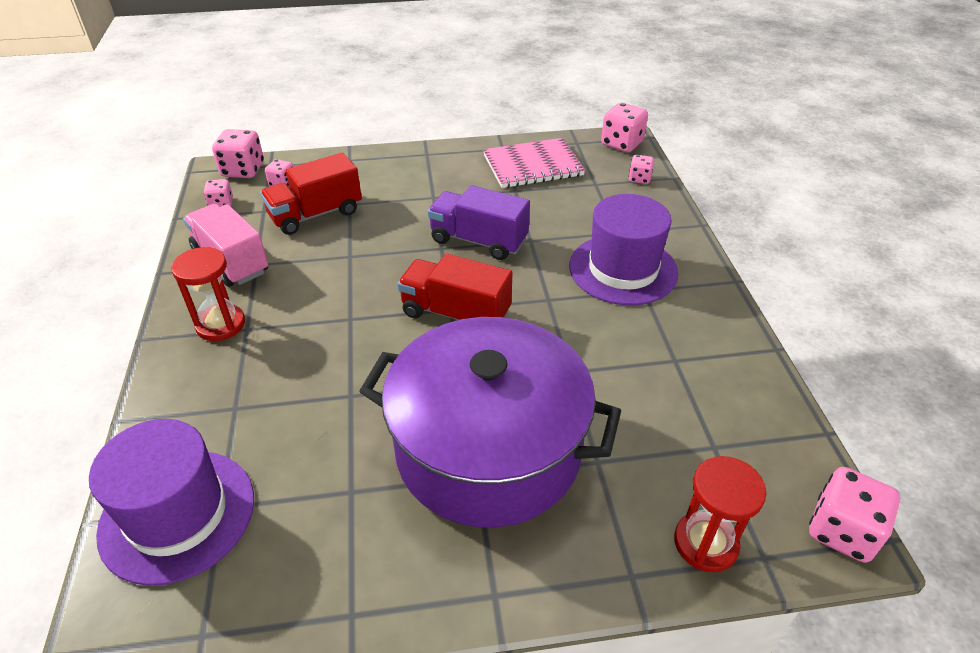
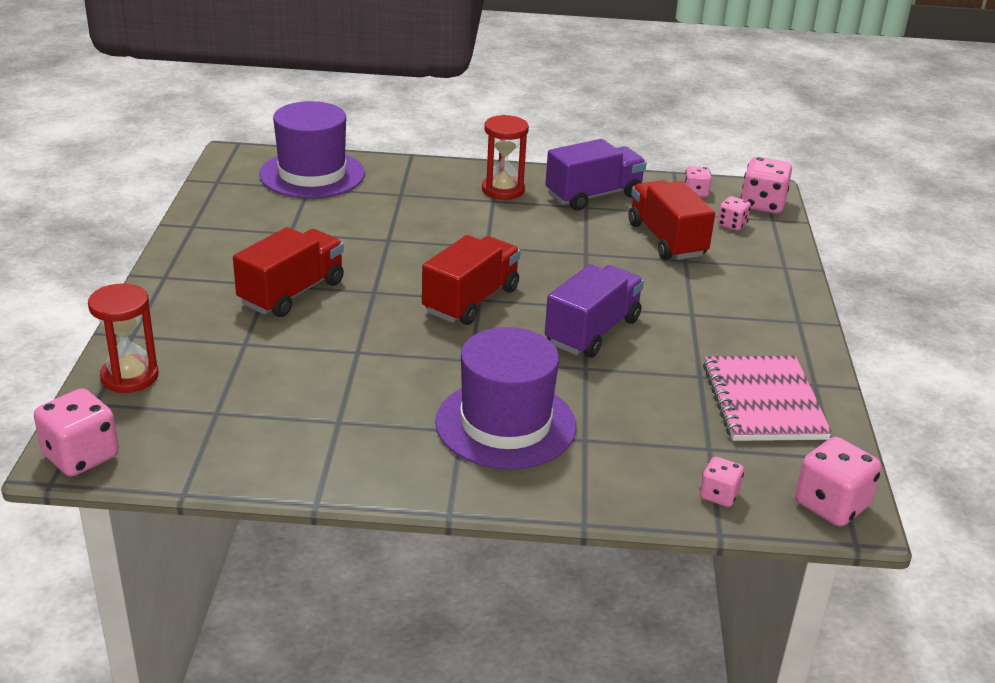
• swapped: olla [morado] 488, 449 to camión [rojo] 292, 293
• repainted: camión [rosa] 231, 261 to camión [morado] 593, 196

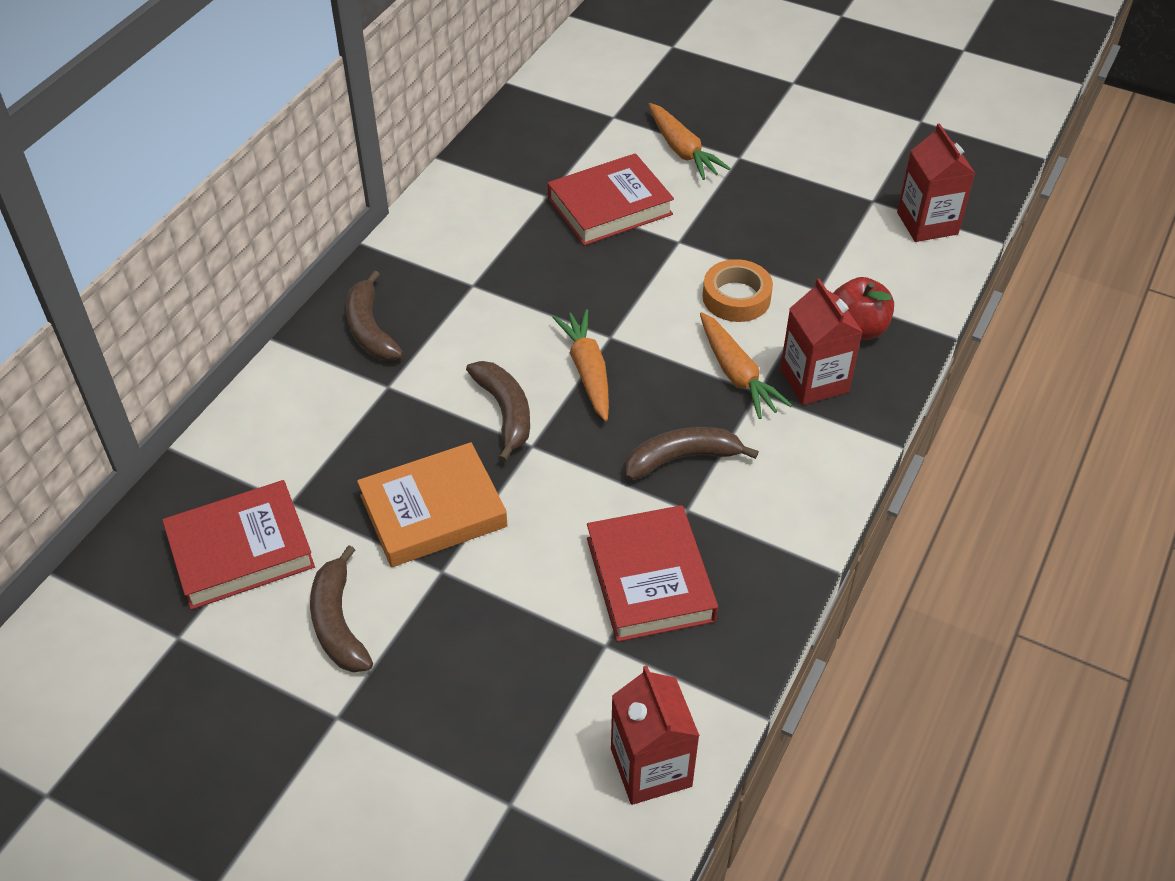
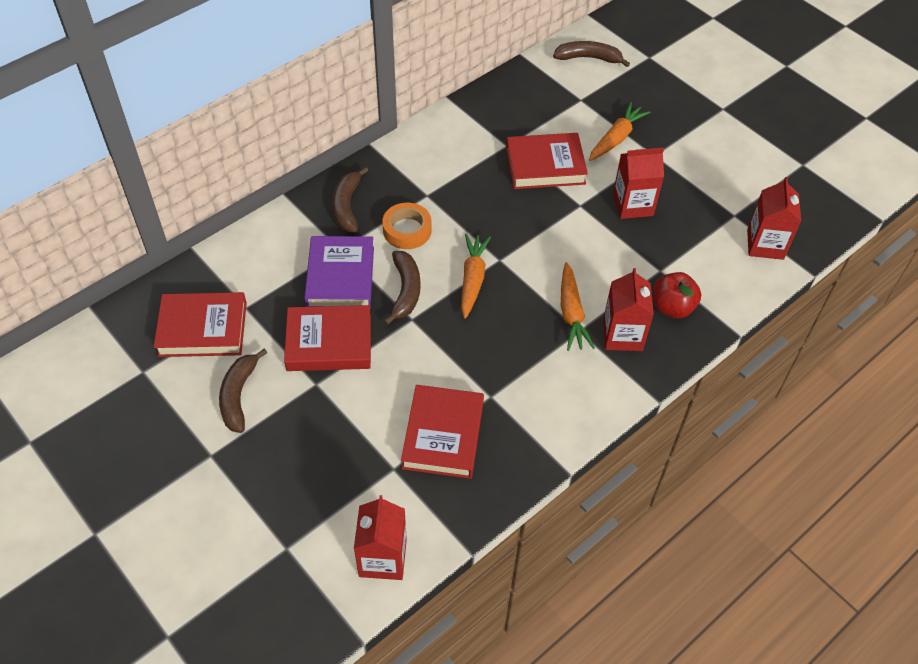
• repainted: libro [naranja] 433, 511 to libro [rojo] 329, 342
• new: libro [morado] 340, 277
• shifted: cinta adhesiva [naranja] 736, 297 to 407, 230
• shifted: plátano [marrón] 682, 458 to 588, 58
• rotated: zanahoria [naranja] 682, 150 = 616, 138 135 degrees counterclockwise
• new: cartón de leche [rojo] 633, 205

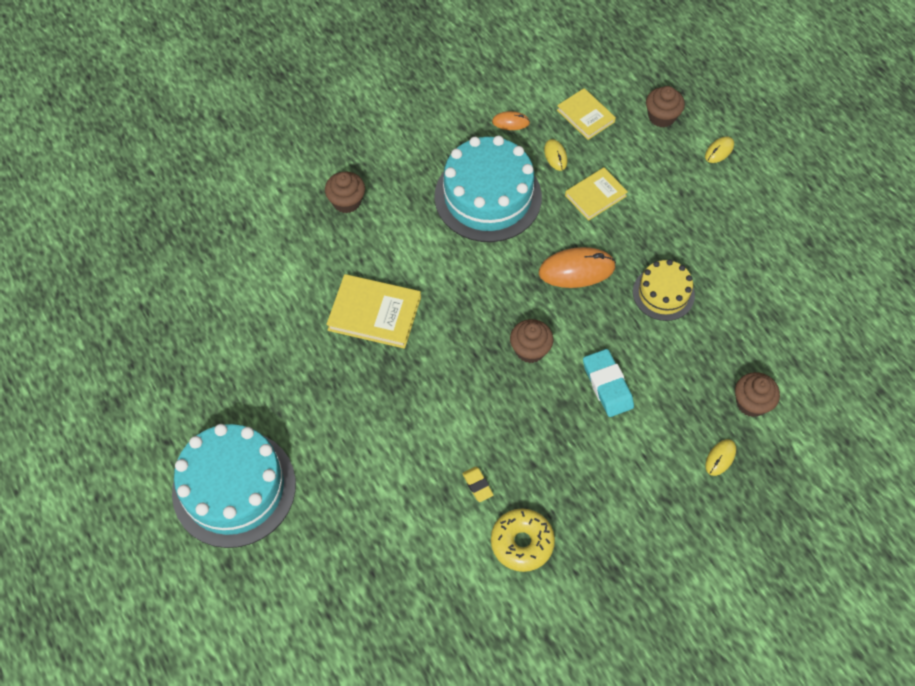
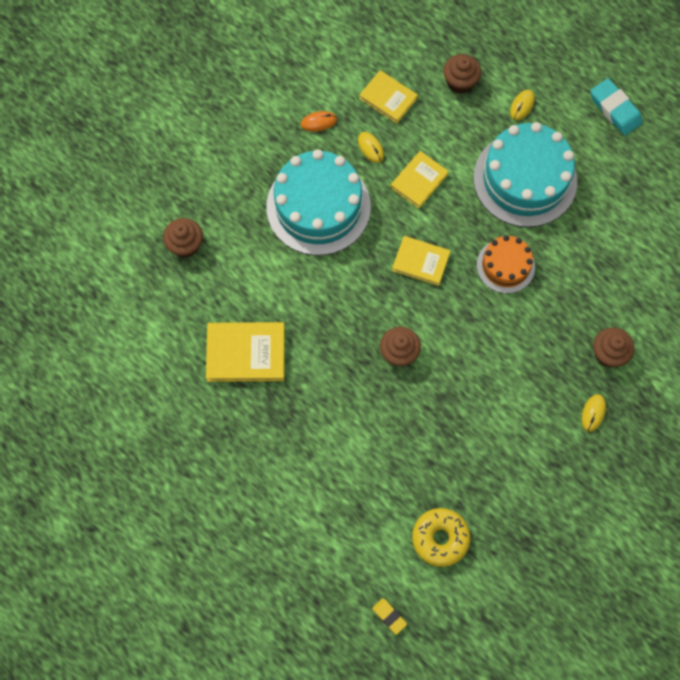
• shifted: goma de borrar [amarillo] 477, 485 to 389, 616
• swapped: ratón [naranja] 576, 270 to libro [amarillo] 421, 262
• shifted: tarta [turquesa] 234, 488 to 525, 179
• repainted: tarta [amarillo] 663, 293 to tarta [naranja] 505, 266
• shifted: goma de borrar [turquesa] 607, 385 to 615, 109

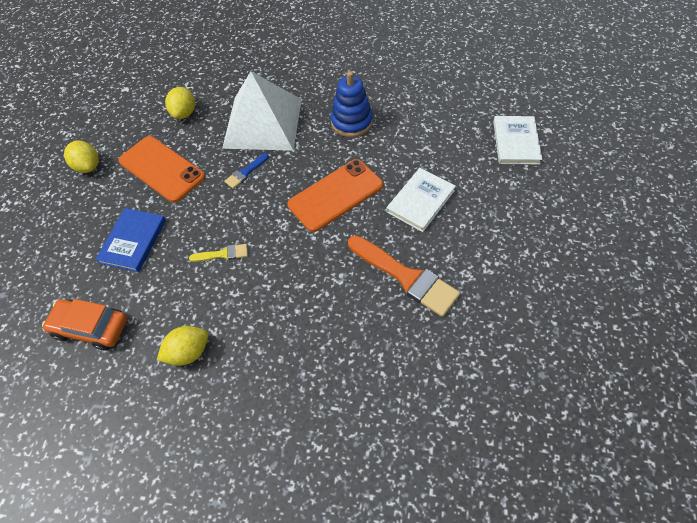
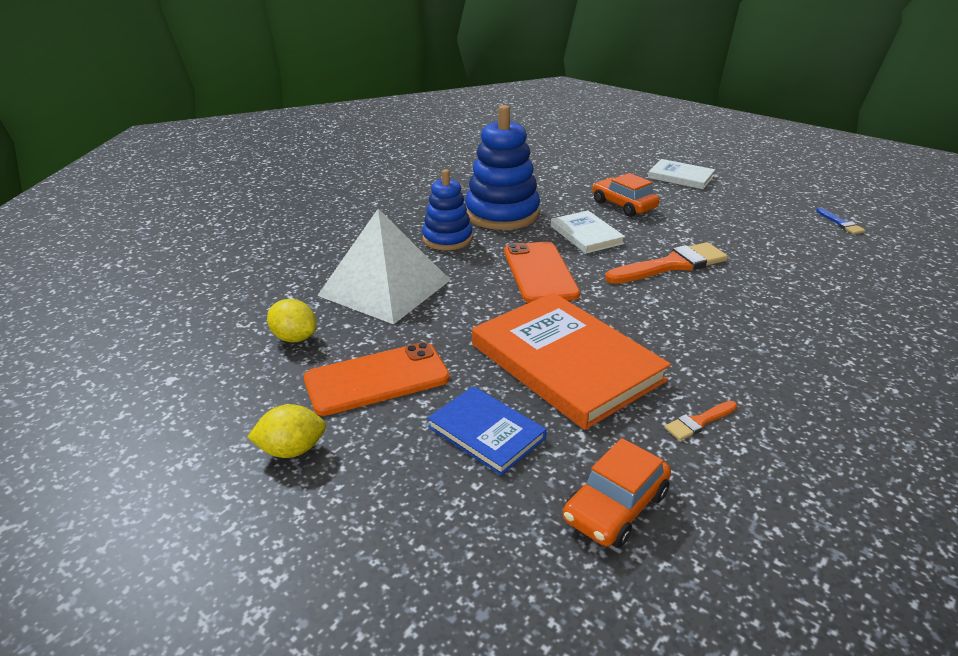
• new: juguete apilable [azul] 502, 214
• swapped: pincel [amarillo] 223, 254 to libro [naranja] 566, 362
• new: coche [naranja] 623, 205
• shifted: libro [blanco] 515, 142 to 680, 177
• swapped: limón [amarillo] 188, 352 to pincel [naranja] 699, 422
• shifted: pincel [azul] 245, 172 to 841, 223

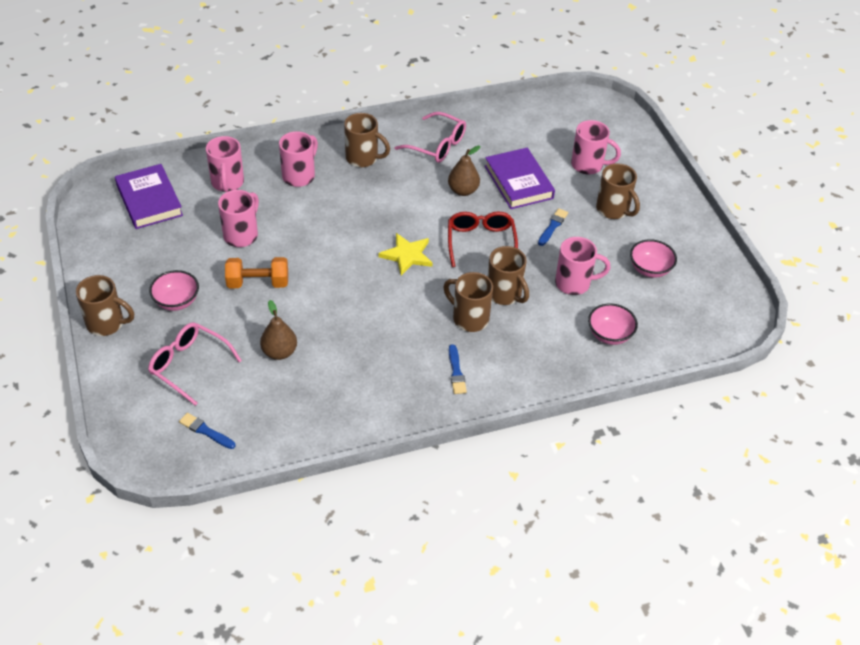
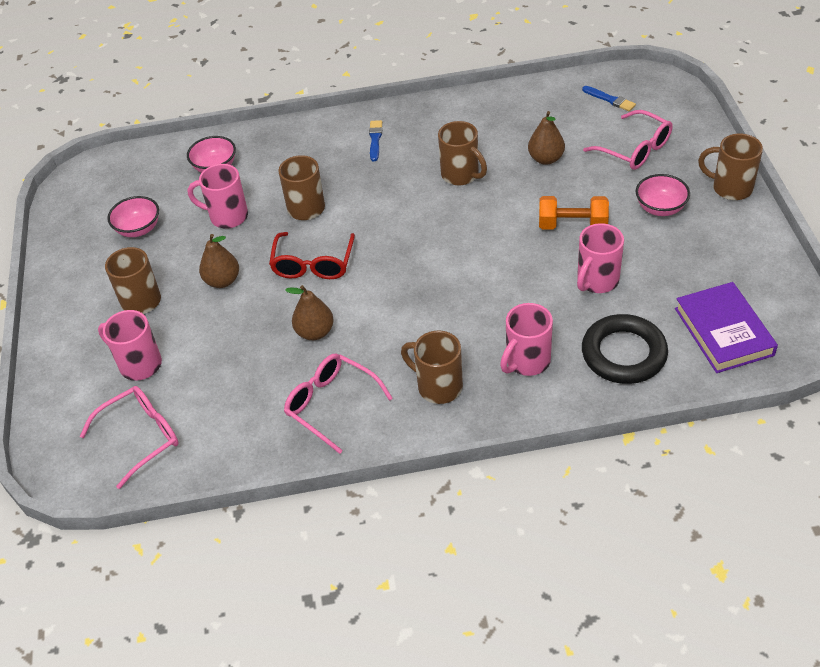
• new: gafas [rosa] 141, 437
• swapped: pincel [azul] 552, 226 to pera [marrón] 222, 281
• shifted: taza [marrón] 469, 318 to 461, 175
• swapped: taza [rosa] 227, 183 to anillo [negro] 623, 354
• gone: estrella [amarillo] 407, 255
• gone: libro [morado] 518, 182

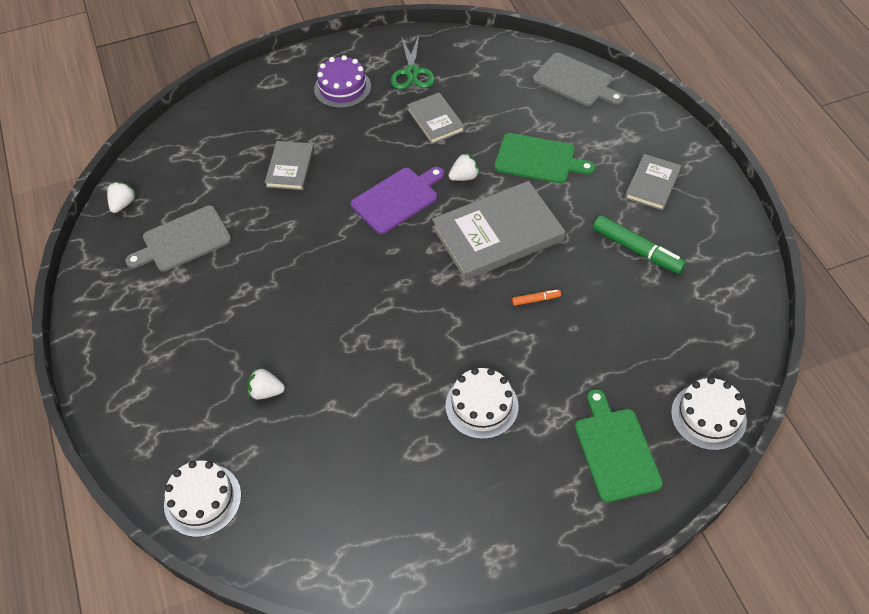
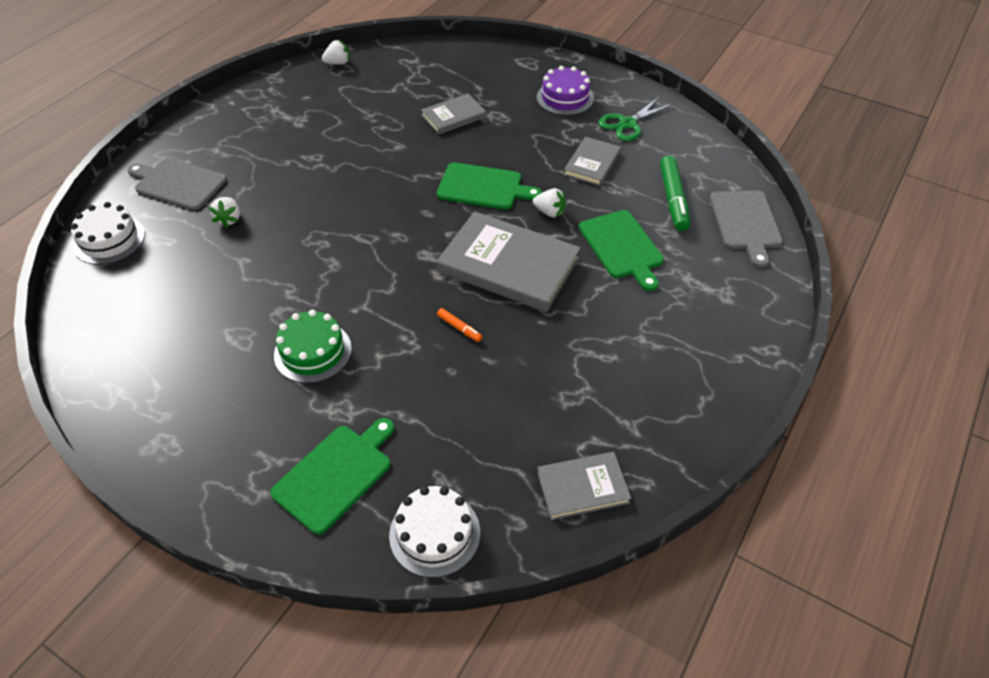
• shifted: tabla de cortar [gris] 183, 240 to 178, 183
• rotated: fresa [blanco] 266, 391 = 229, 219 150 degrees counterclockwise
• repainted: tarta [blanco] 481, 406 to tarta [verde] 313, 352
• repainted: tabla de cortar [morado] 397, 199 to tabla de cortar [verde] 483, 187
• shifted: libro [gris] 652, 184 to 582, 487
• shifted: rotulador [verde] 636, 249 to 673, 199

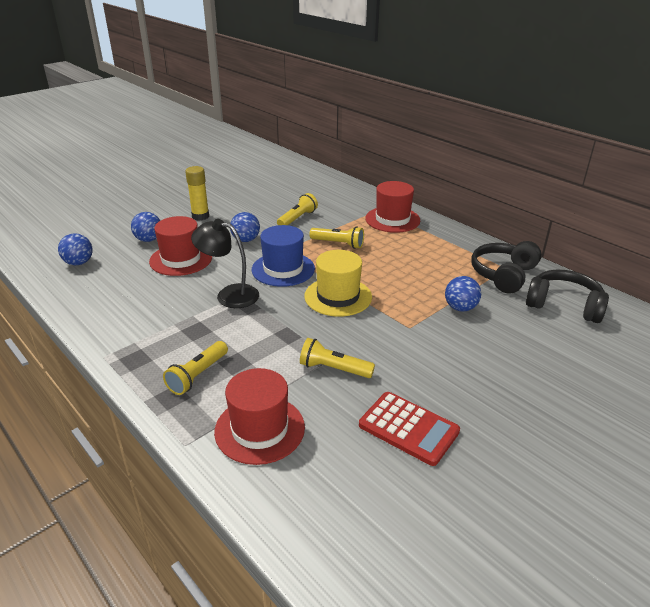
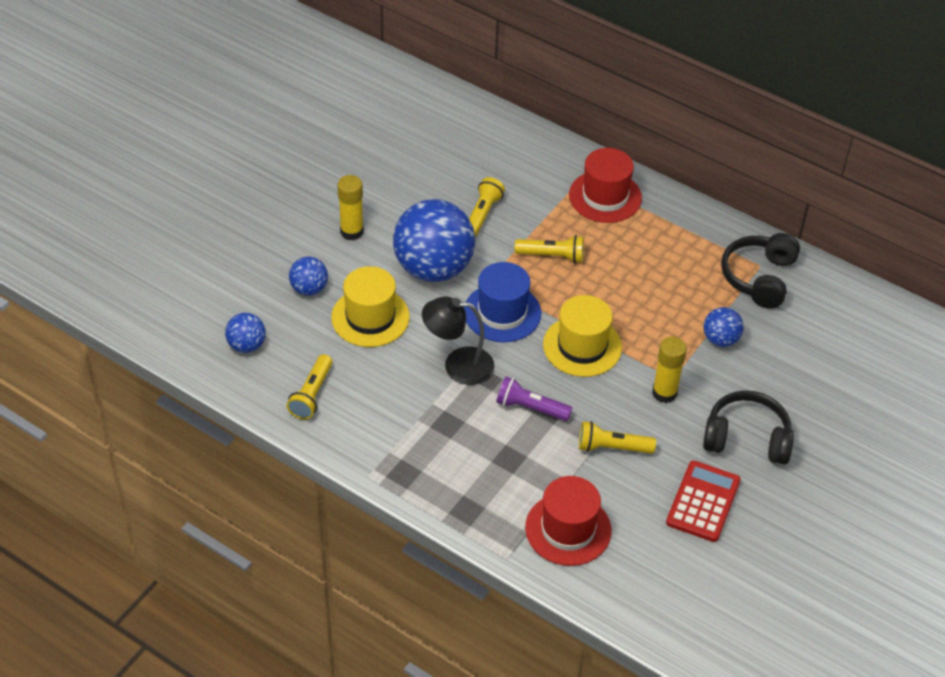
• shifted: lámpara de mano [amarillo] 198, 375 to 312, 394
• repainted: sombrero [rojo] 181, 259 to sombrero [amarillo] 370, 317
• scaled: pelota [azul] 246, 240 = 433, 268 x2.12
• new: lámpara de mano [morado] 531, 408
• new: barra de pegamento [amarillo] 664, 393
• rotated: calculadora [rojo] 408, 428 = 703, 502 90 degrees counterclockwise
• shifted: auriculares [negro] 564, 305 to 746, 438

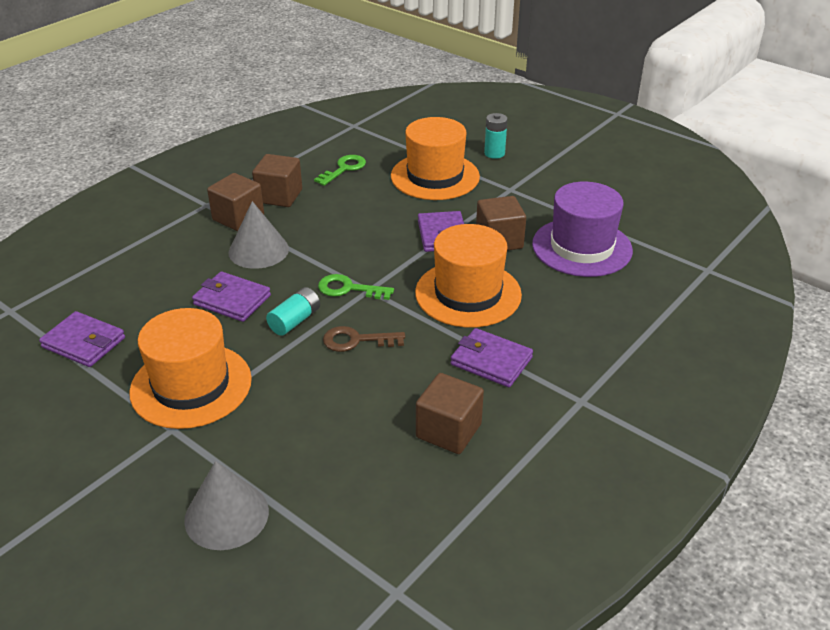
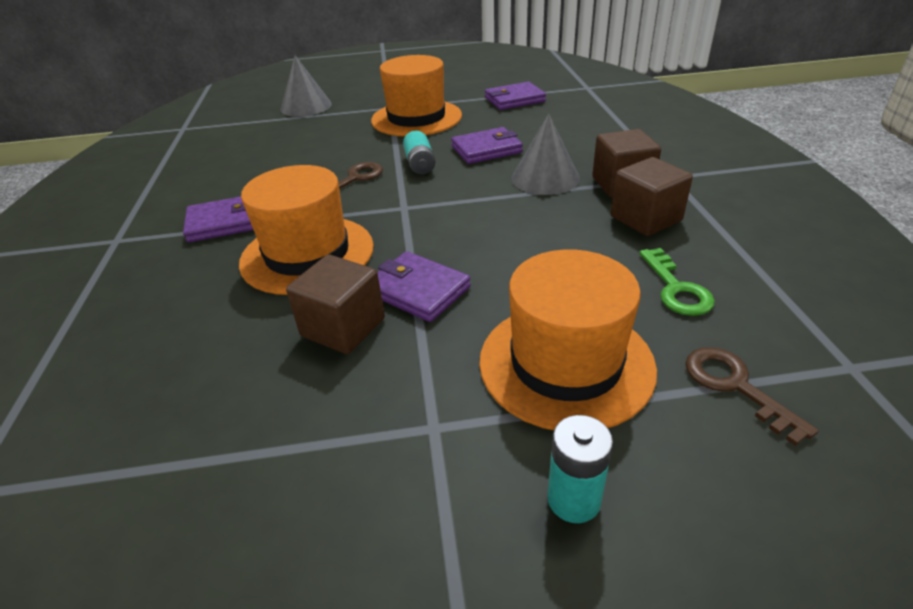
• new: llave [marrón] 735, 386
• gone: llave [verde] 349, 289
• gone: cubo [marrón] 448, 431
• gone: sombrero [morado] 581, 247

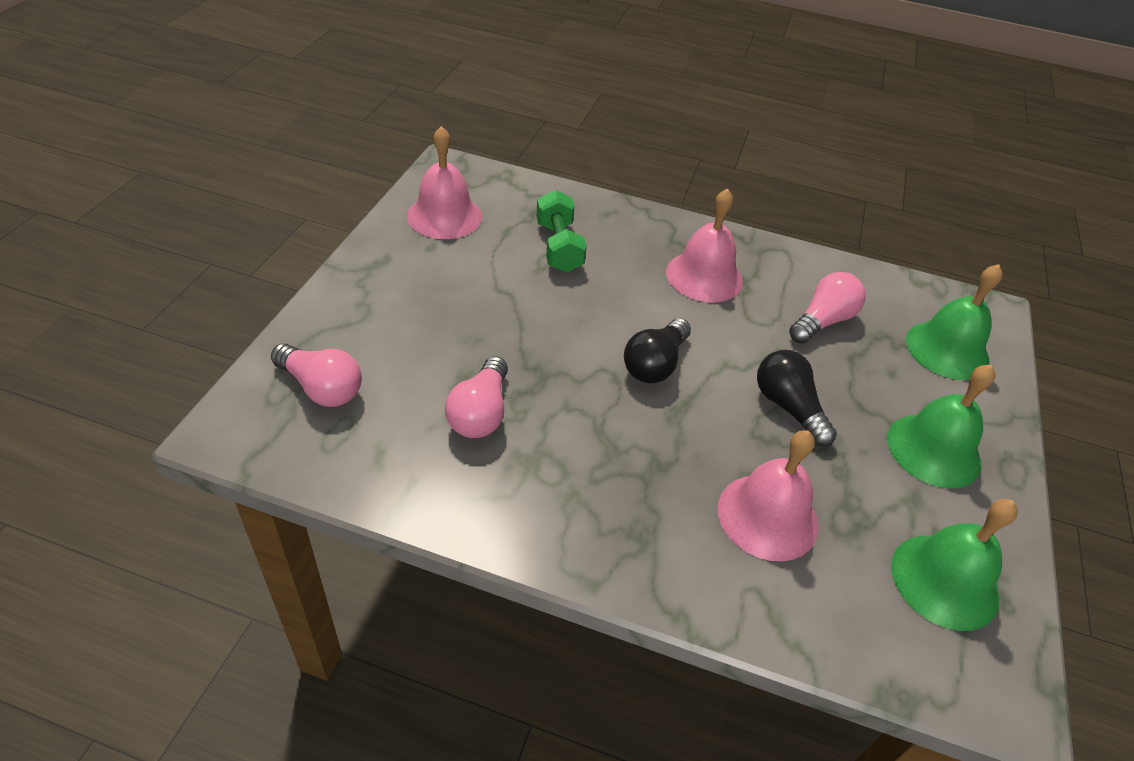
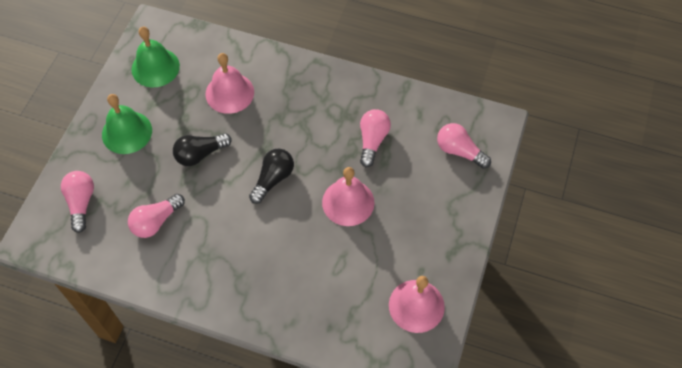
• swapped: campana [verde] 947, 350 to bombilla [rosa] 81, 203
• rotated: bombilla [negro] 788, 407 = 200, 154 90 degrees clockwise
• shifted: campana [rosa] 704, 276 to 348, 202
• gone: mancuerna [verde] 558, 247

